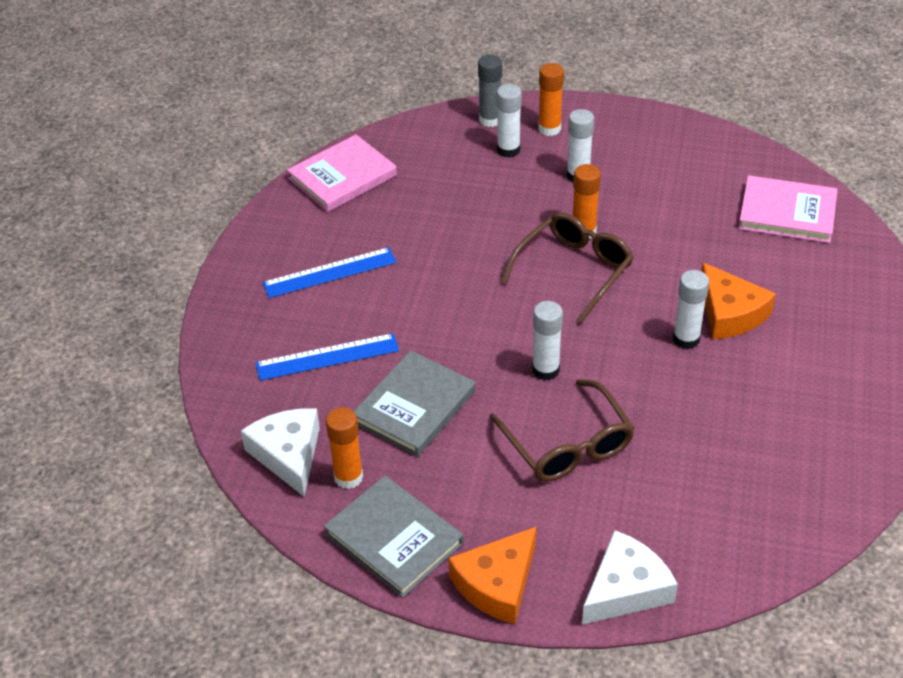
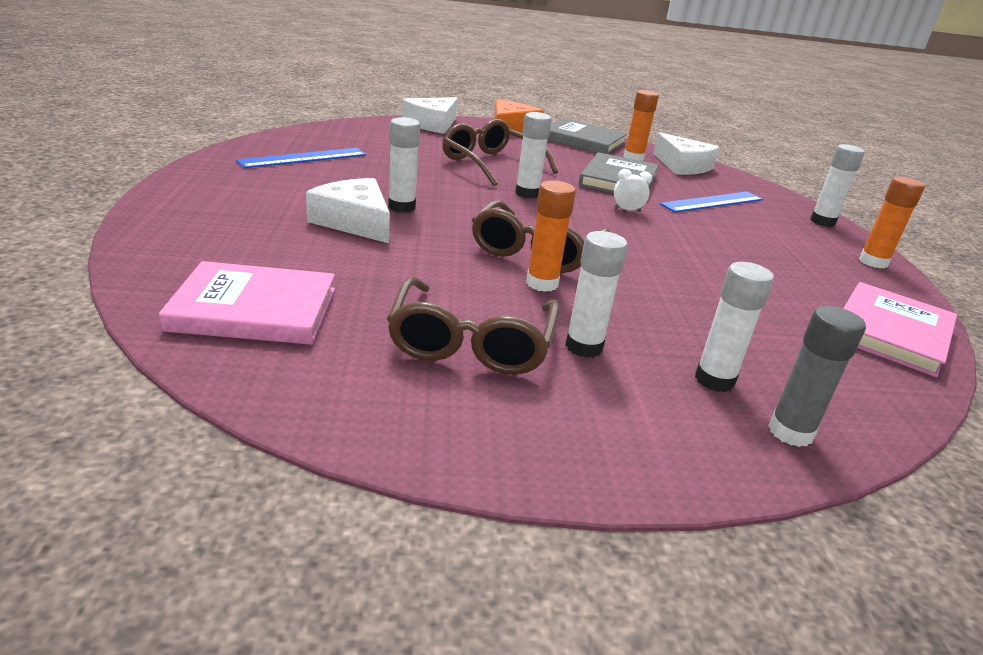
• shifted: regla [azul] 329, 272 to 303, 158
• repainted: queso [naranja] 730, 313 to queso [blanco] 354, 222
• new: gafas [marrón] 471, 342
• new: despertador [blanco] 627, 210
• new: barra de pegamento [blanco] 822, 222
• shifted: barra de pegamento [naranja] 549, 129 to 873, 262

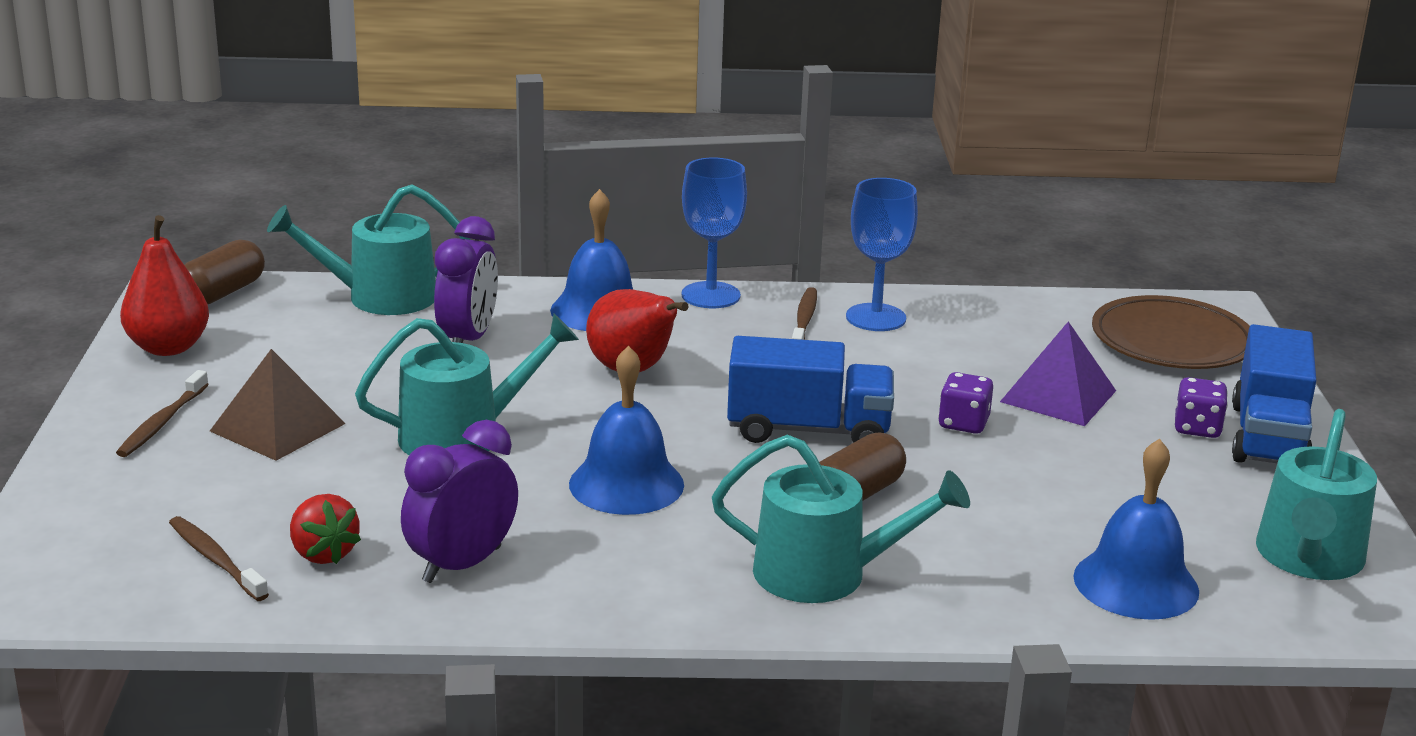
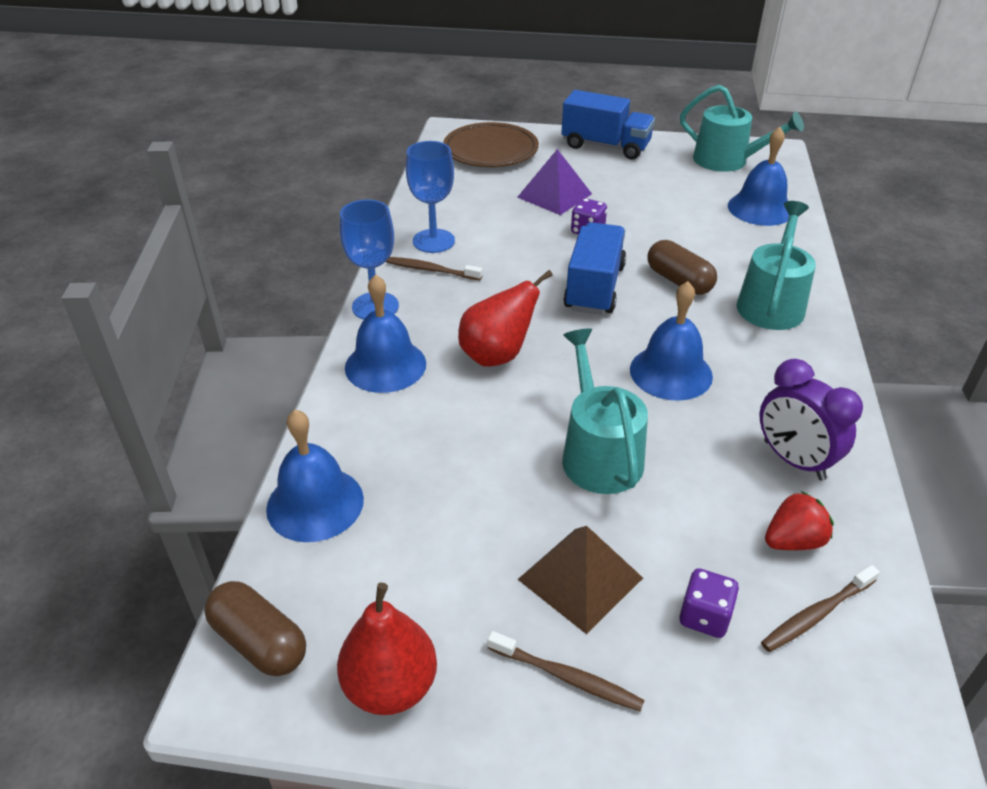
• swapped: regadera [turquesa] 380, 297 to campana [azul] 315, 503
• shifted: dado [morado] 1197, 428 to 704, 616
• gone: despertador [morado] 468, 339

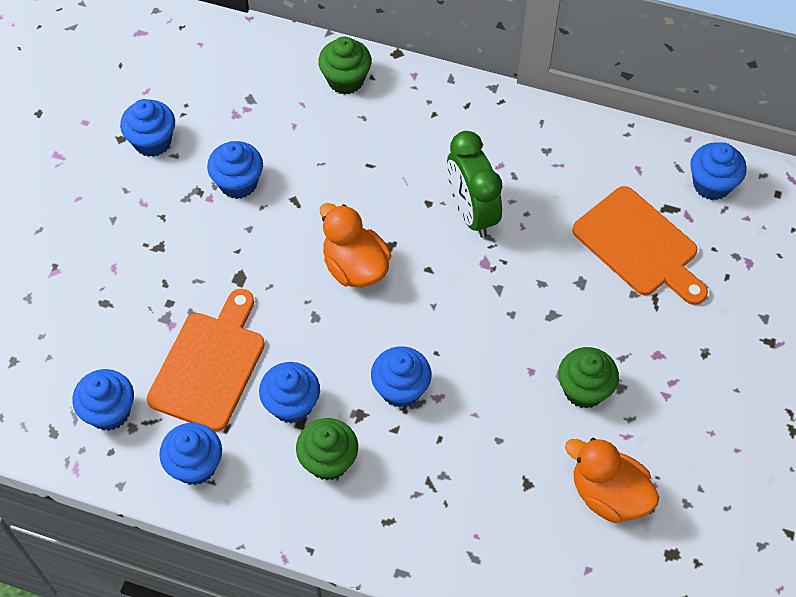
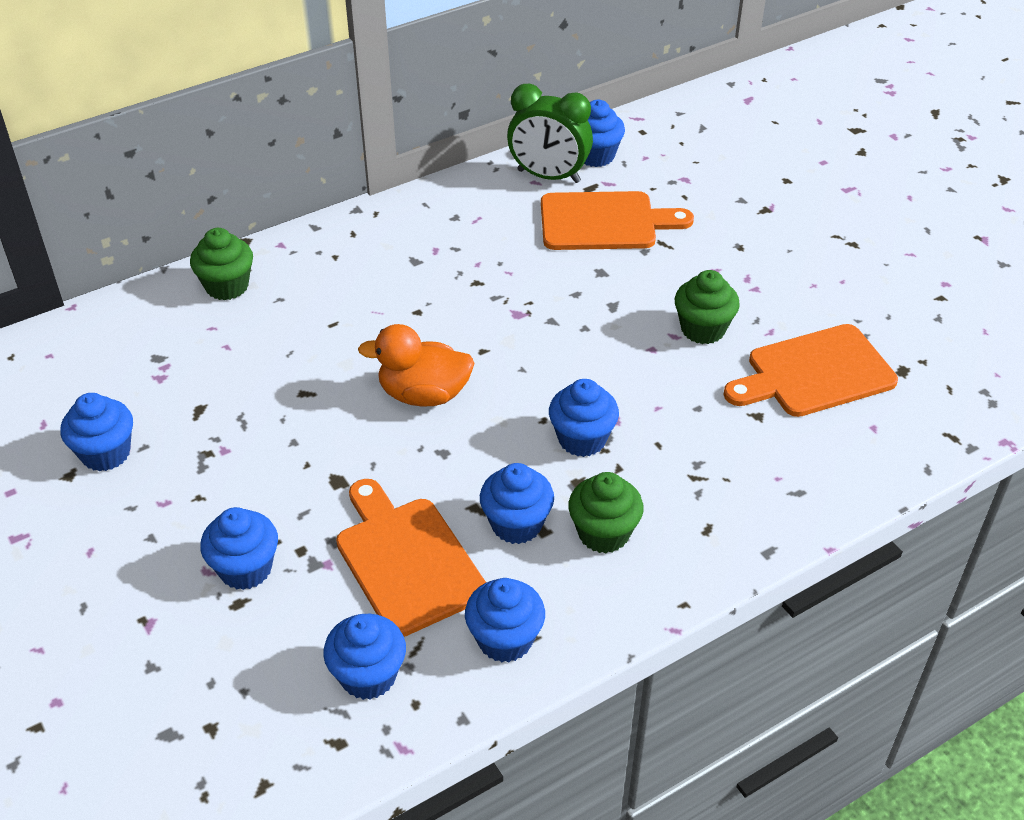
• shifted: magdalena [azul] 238, 183 to 245, 569
• shifted: despertador [verde] 471, 213 to 548, 176
• swapped: pato [naranja] 608, 494 to tabla de cortar [naranja] 814, 373

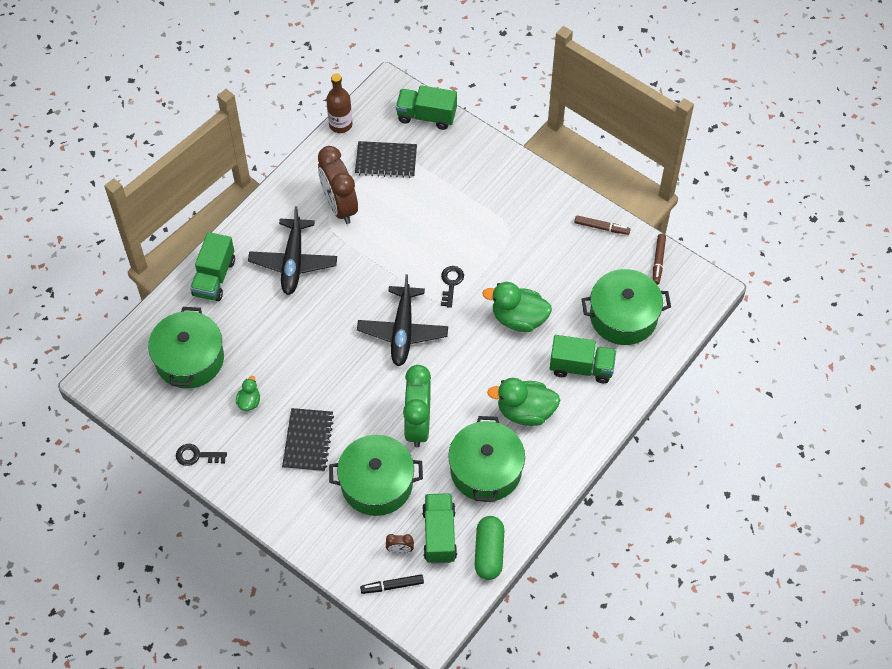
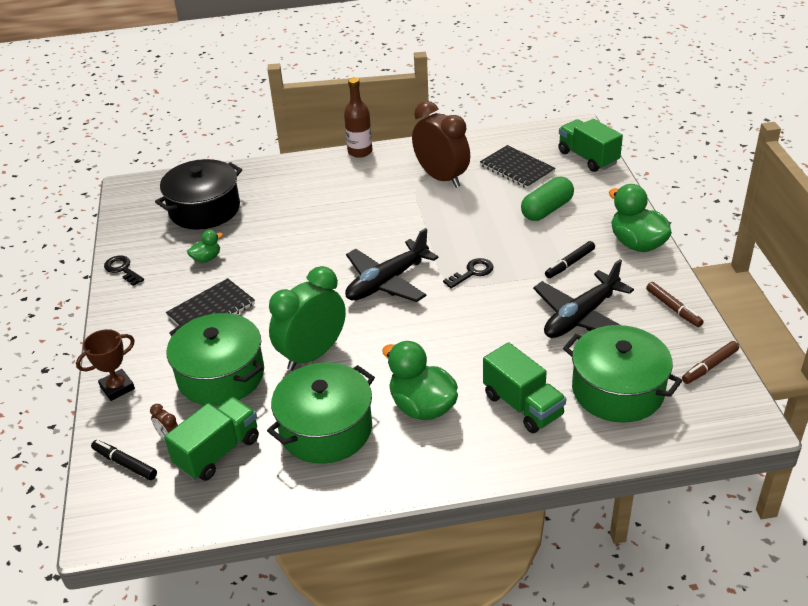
• new: trofeo [marrón] 117, 388
• repainted: olla [verde] 189, 359 to olla [negro] 204, 209
• shifted: botella [marrón] 340, 124 to 360, 152
• rotated: despertador [marrón] 339, 206 = 441, 178 120 degrees clockwise
• shifted: cápsula [verde] 489, 552 to 546, 210
• shifted: avión [negro] 293, 262 to 581, 317
• new: rotulador [negro] 569, 264
• shifted: pato [verde] 518, 318 to 637, 244
• gone: camión [verde] 214, 277

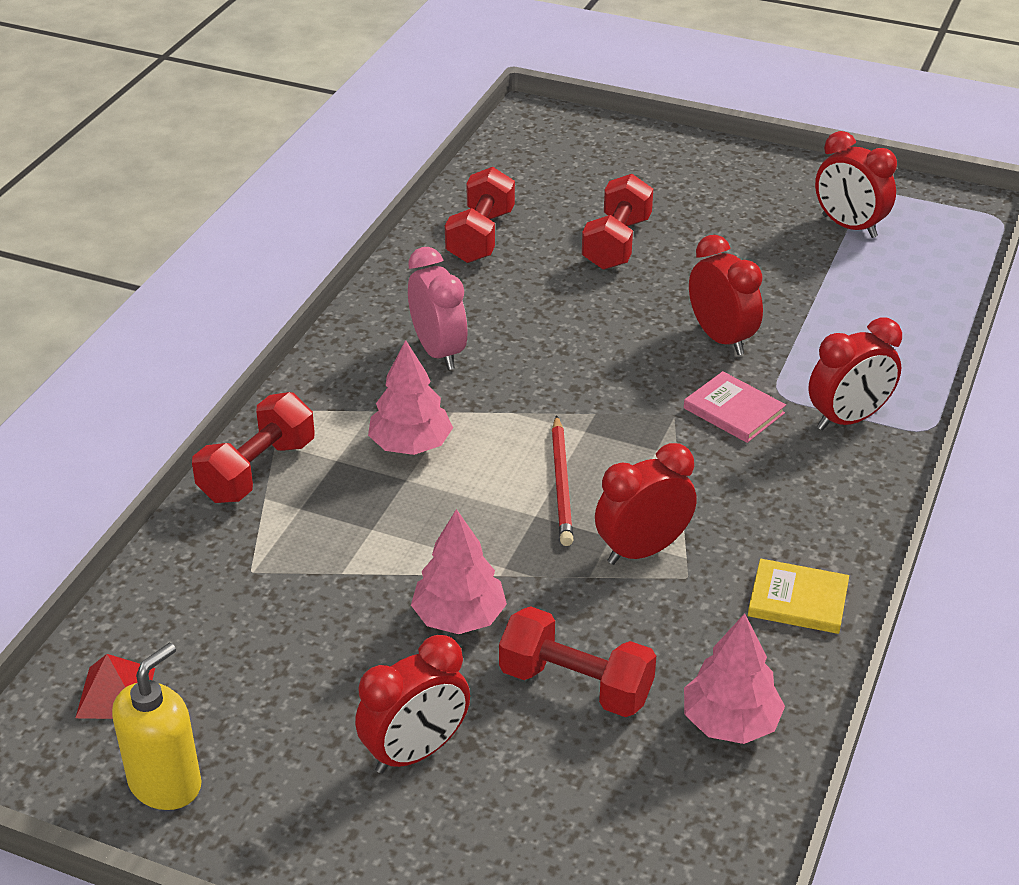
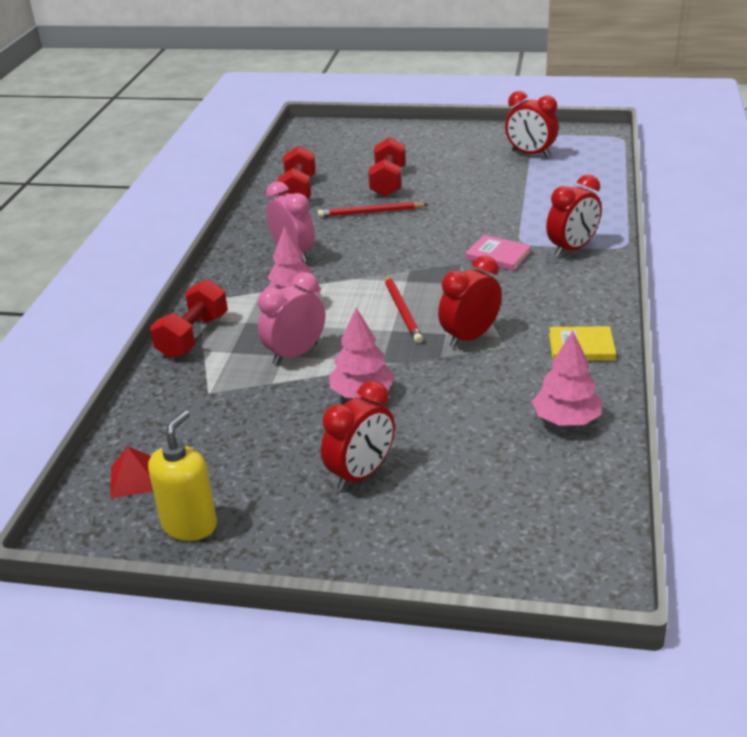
• new: despertador [rosa] 295, 354
• new: lápiz [rojo] 370, 212
• gone: mancuerna [rojo] 576, 685
• gone: despertador [rojo] 721, 338

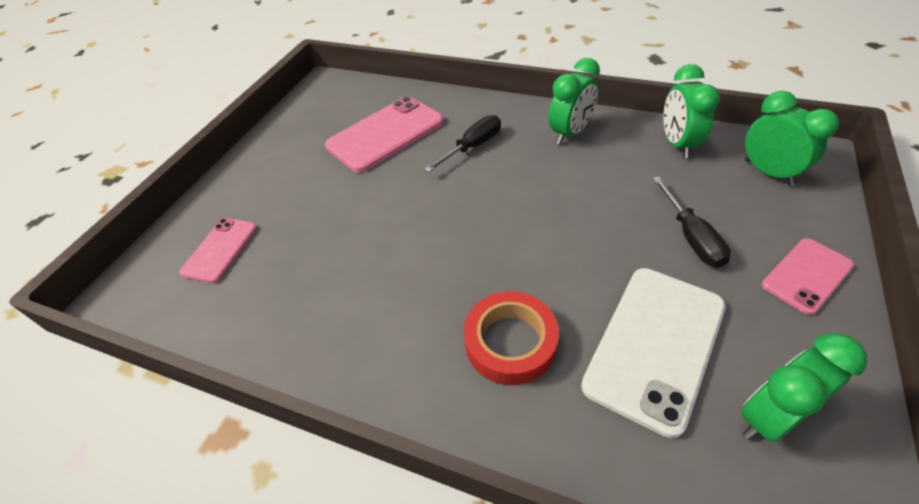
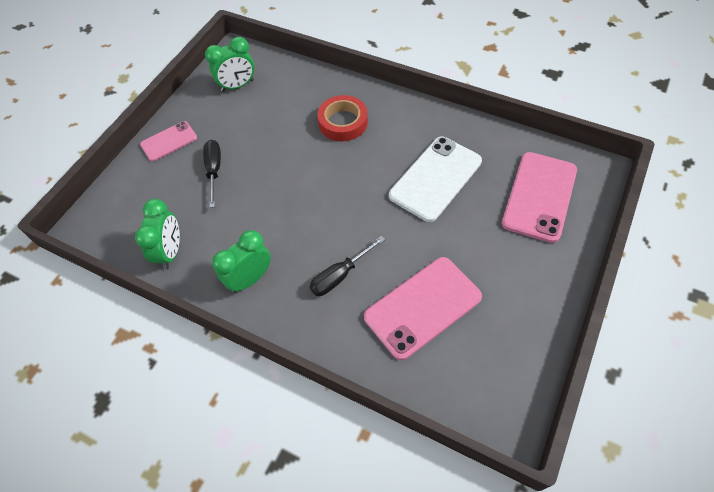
• shifted: móvil [blanco] 654, 345 to 435, 178
• scaled: móvil [rosa] 220, 250 = 539, 196 x1.74
• gone: despertador [verde] 768, 172

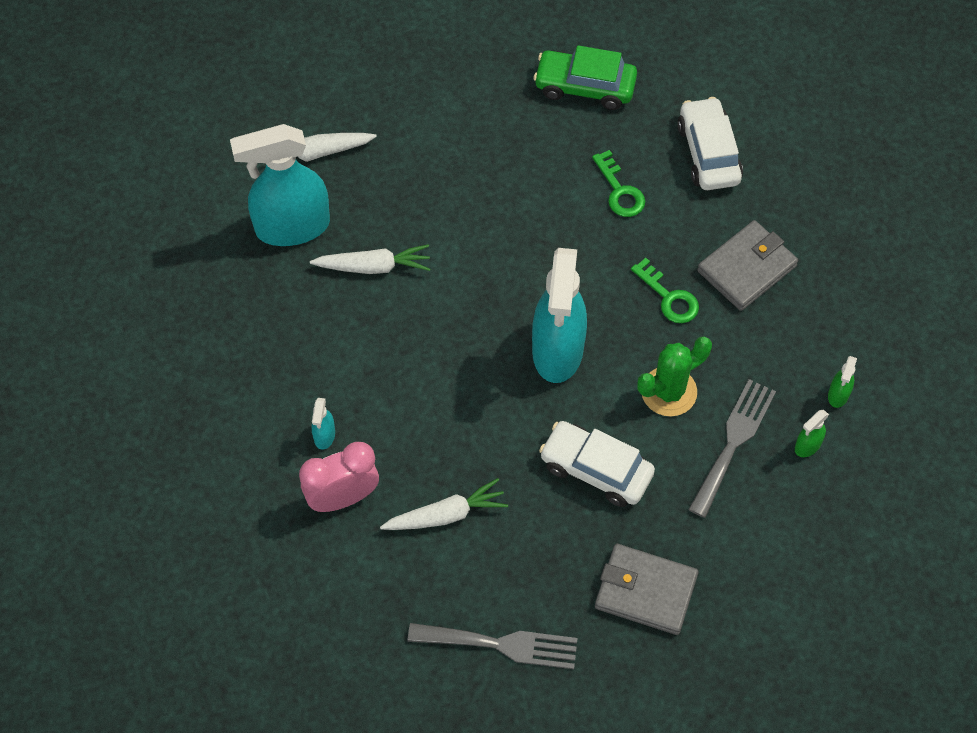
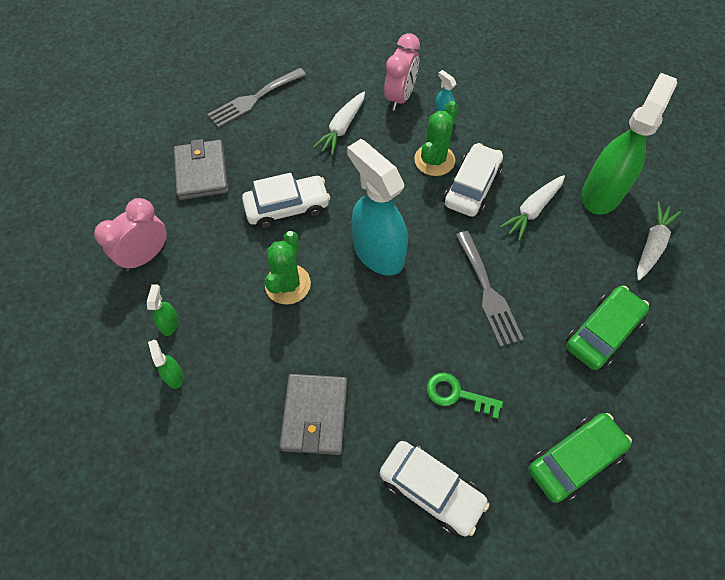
• new: despertador [rosa] 146, 256
• rotated: cartera [gris] 645, 591 = 202, 172 75 degrees counterclockwise
• new: cactus [verde] 434, 160
• new: coche [blanco] 472, 187
• shifted: tenedor [gris] 733, 442 to 488, 292
• new: coche [verde] 602, 332
• repainted: pulverizador [turquesa] 291, 227 to pulverizador [verde] 601, 193
• gone: llave [verde] 669, 297

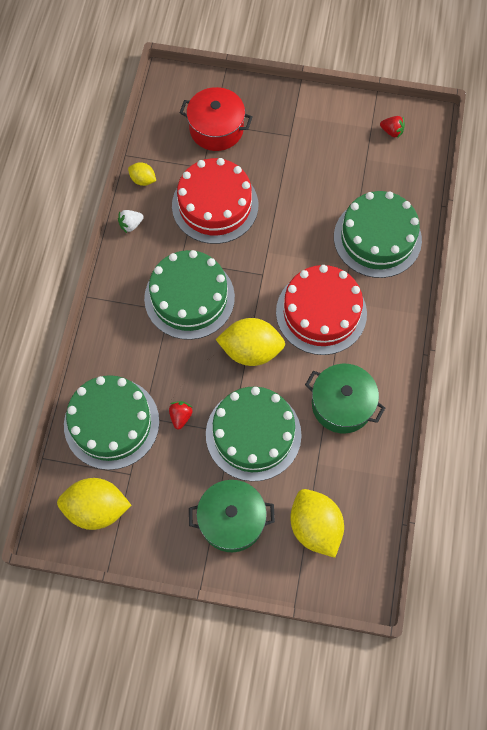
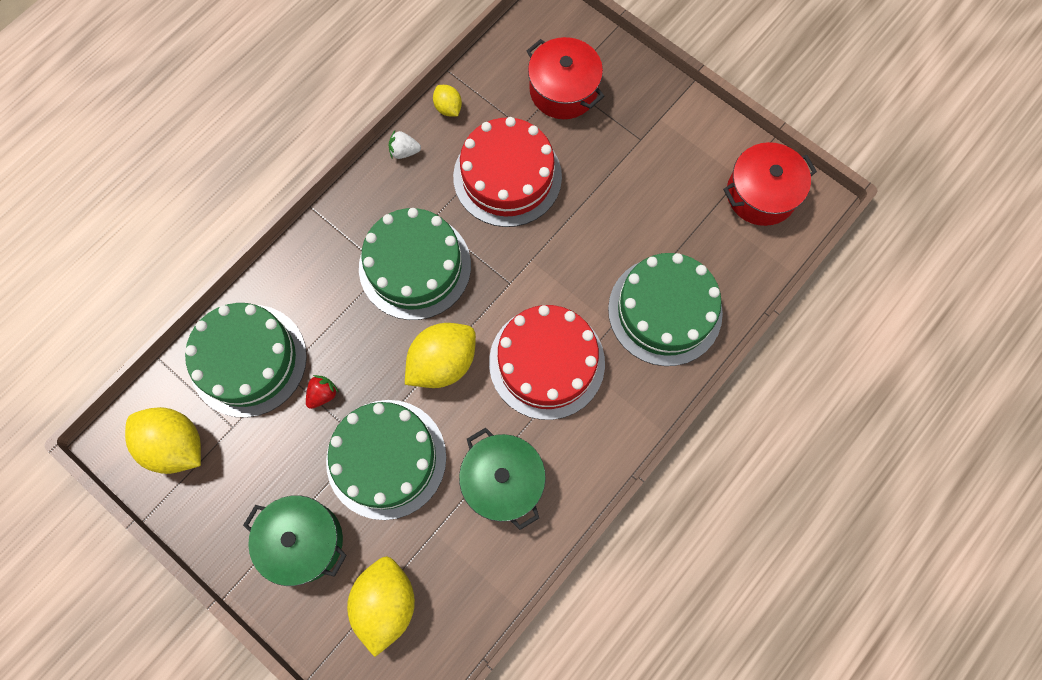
• rotated: limón [amarillo] 251, 350 = 443, 363 75 degrees counterclockwise
• swapped: fresa [rojo] 392, 131 to olla [rojo] 761, 194

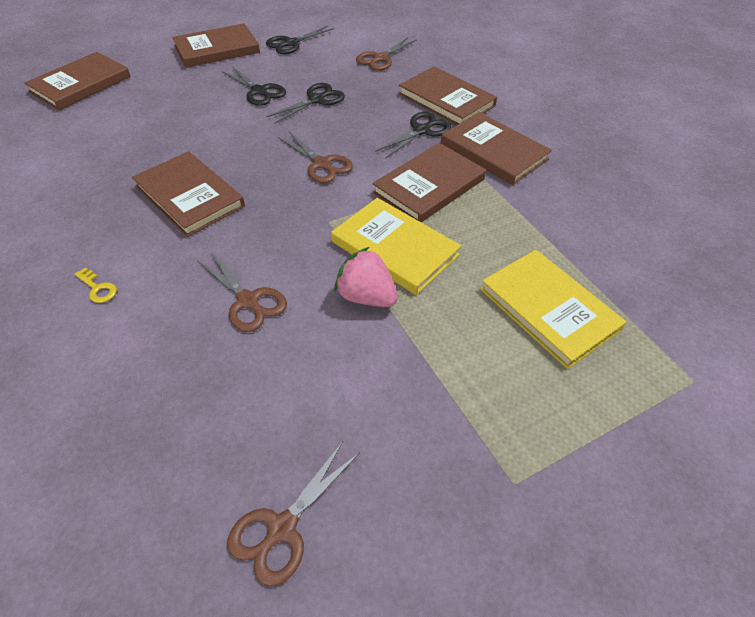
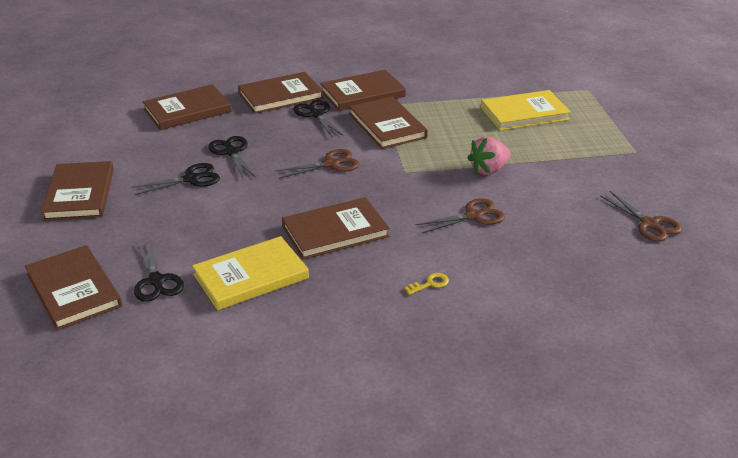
• shifted: tijeras [negro] 291, 43 to 156, 281
• swapped: tijeras [marrón] 380, 58 to libro [marrón] 187, 110
• shifted: libro [amarillo] 395, 248 to 251, 276

